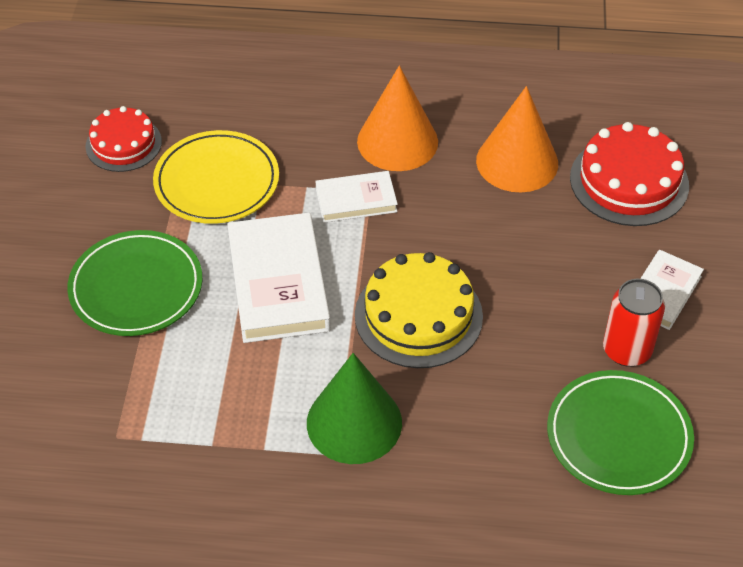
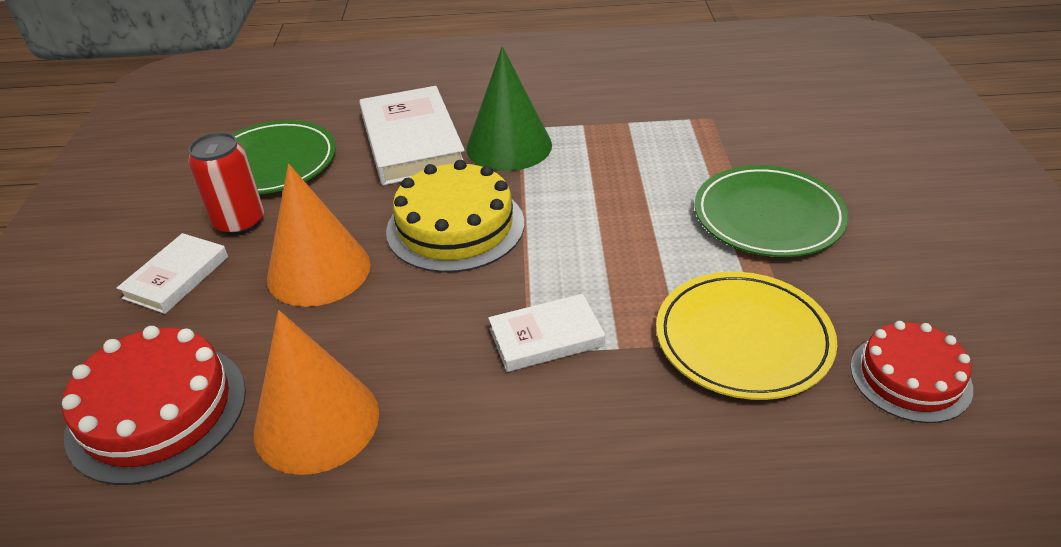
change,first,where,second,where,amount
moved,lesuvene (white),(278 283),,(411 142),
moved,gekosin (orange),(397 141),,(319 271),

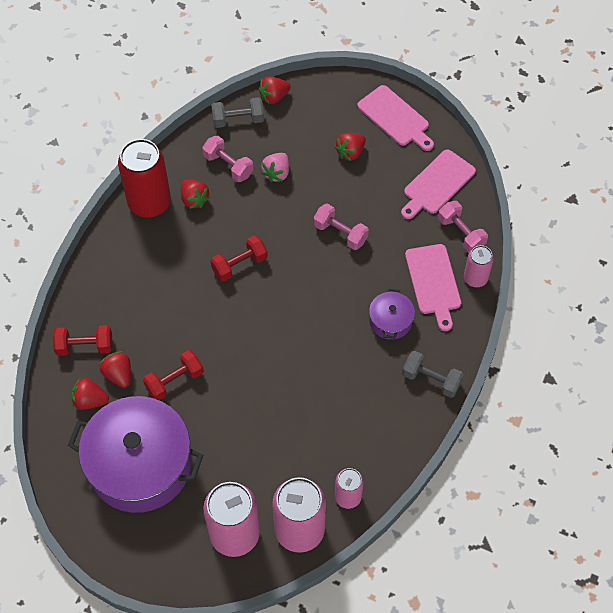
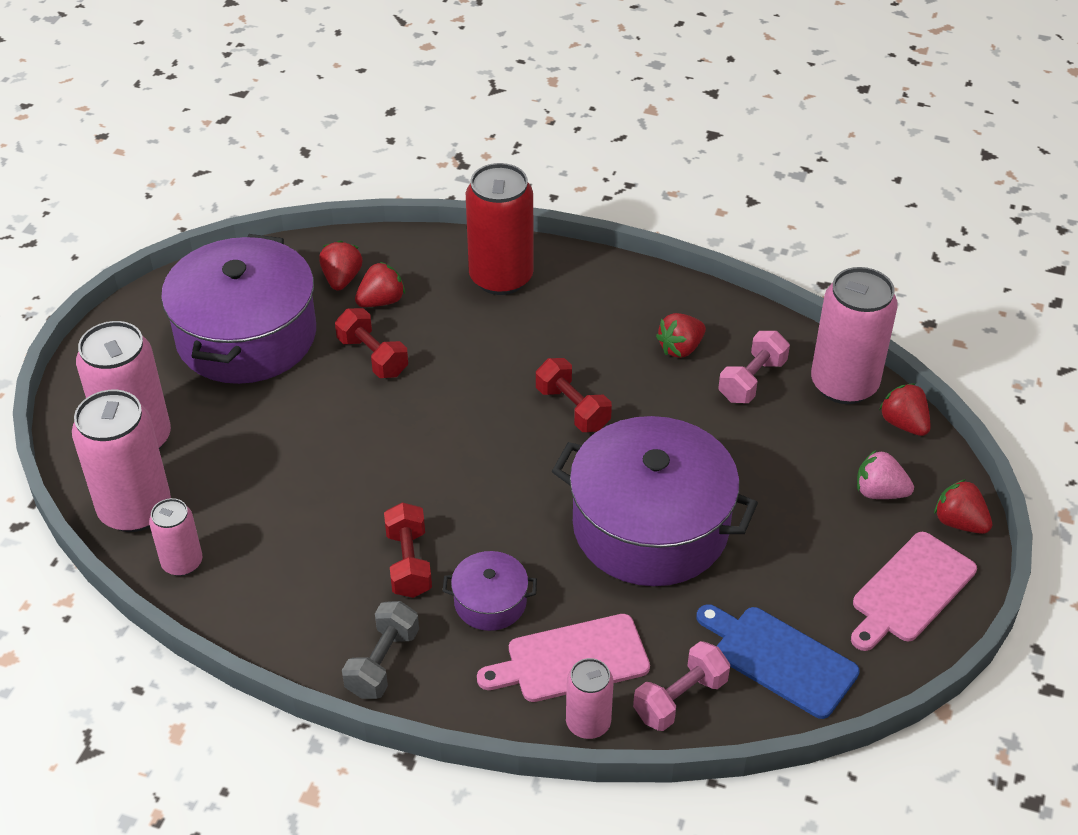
change,first,where,second,where,amount
moved,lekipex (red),(85 346),,(409 563),
moved,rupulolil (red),(149 203),,(501 277),
moved,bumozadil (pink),(276 173),,(879 492),
moved,bumozadil (red),(350 152),,(959 522),
replaced,lekipex (grey),(238 120),rupulolil (pink),(844 384),
replaced,lekipex (pink),(340 233),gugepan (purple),(650 526),
recoloured,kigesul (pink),(437 184),kigesul (blue),(780 659),

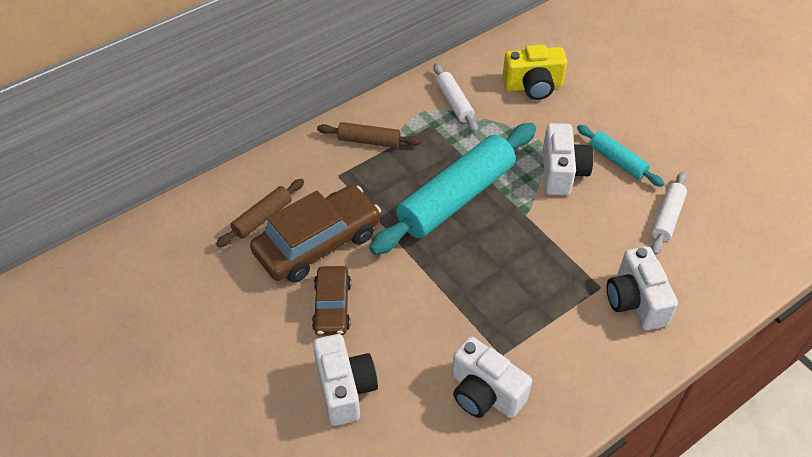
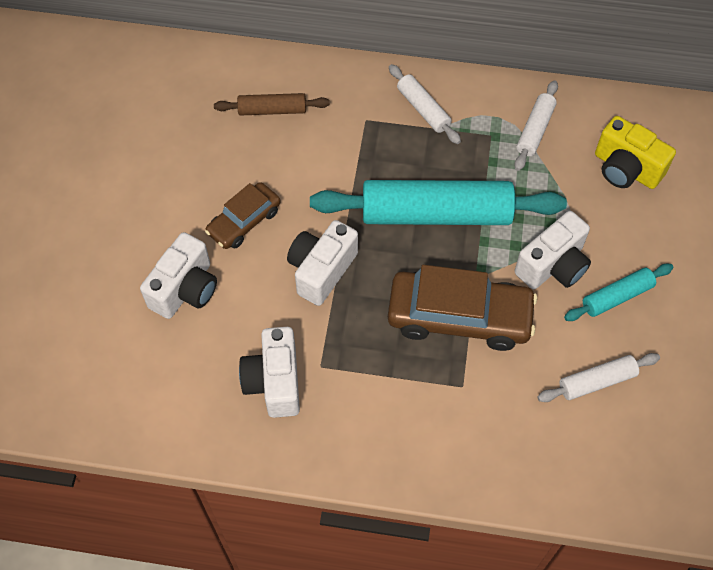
change,first,where,second,where,amount
moved,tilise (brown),(318 243),,(459 317),
moved,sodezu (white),(635 301),,(321 270),
recoloured,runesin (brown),(369 141),runesin (white),(423 109),
turned,runesin (turquoise),(617 161),,(616 296),60 degrees clockwise

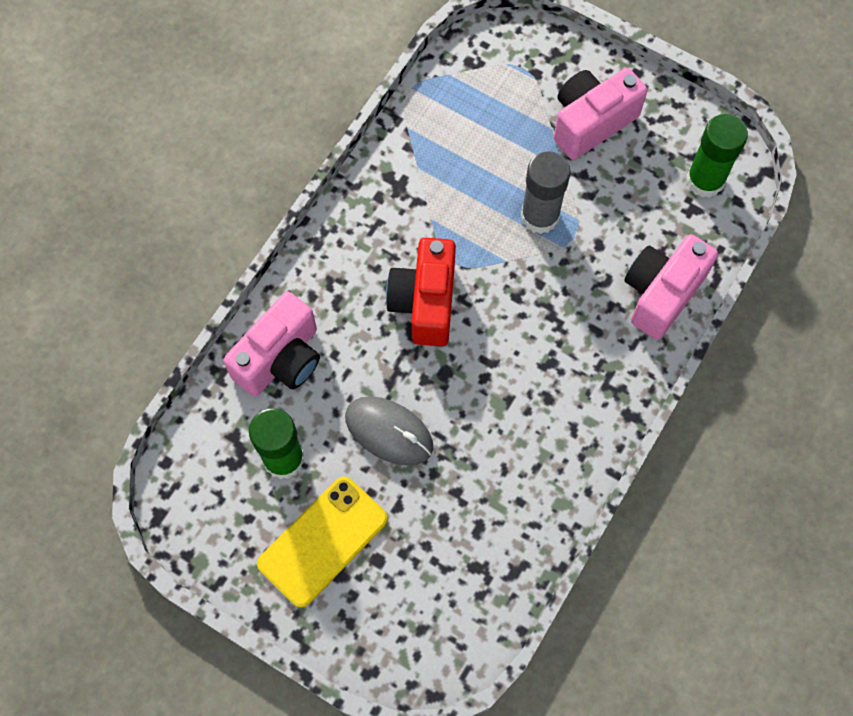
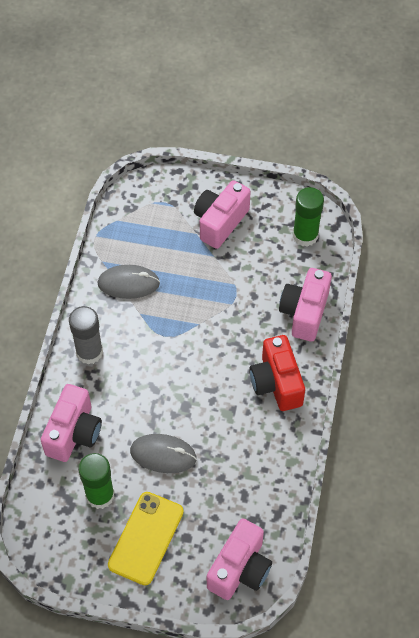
change,first,where,second,where,amount
added,,,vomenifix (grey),(128 283),
added,,,sodezu (pink),(240 569),
moved,sodezu (red),(425 302),,(276 383),
moved,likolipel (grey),(540 216),,(89 352),

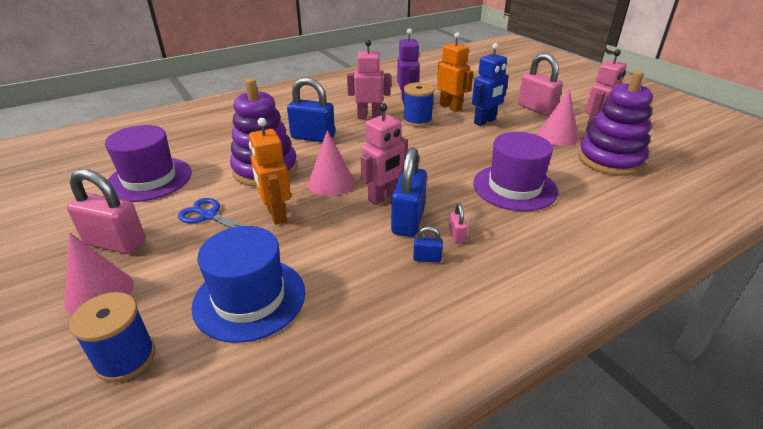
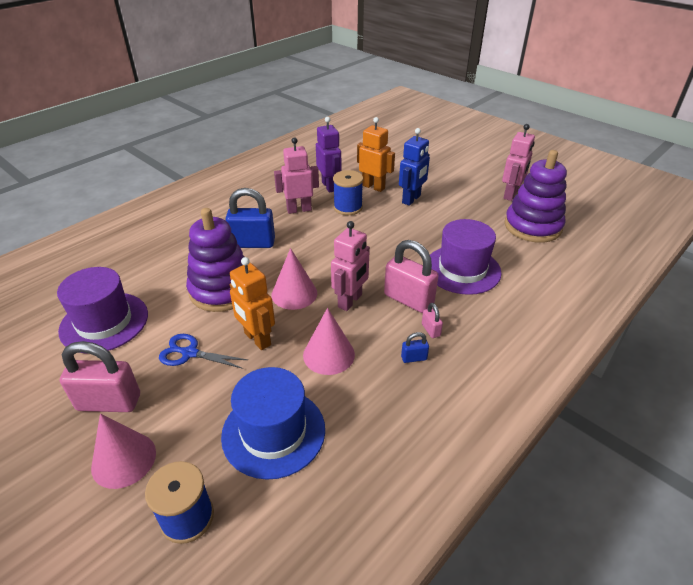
change,first,where,second,where,amount
removed,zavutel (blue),(408 220),,,
moved,zavutel (pink),(536 109),,(408 299),
moved,gekosin (pink),(557 136),,(329 354),

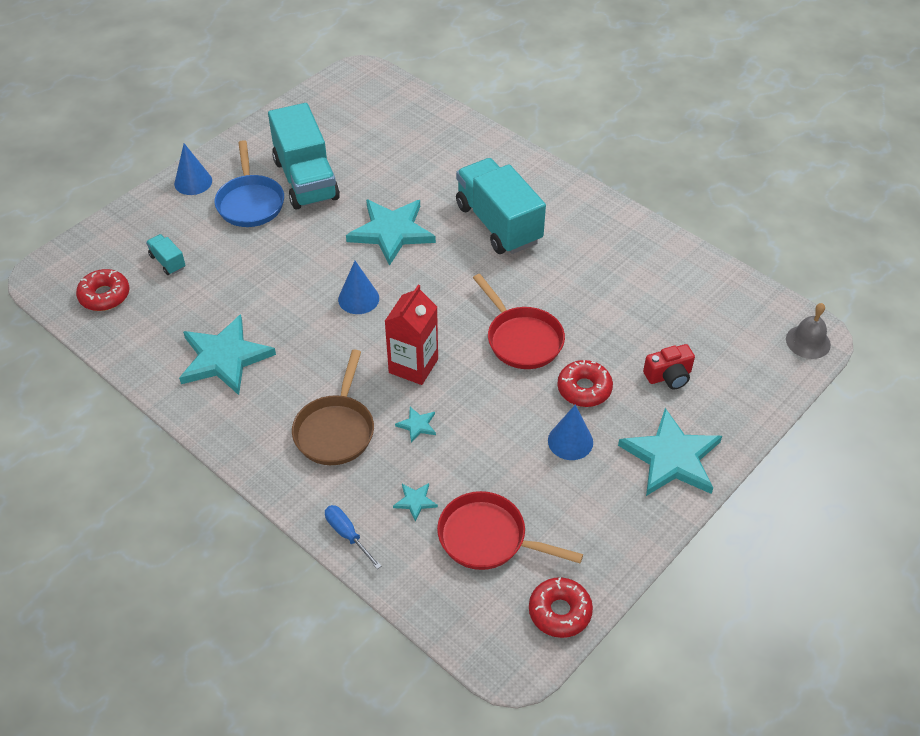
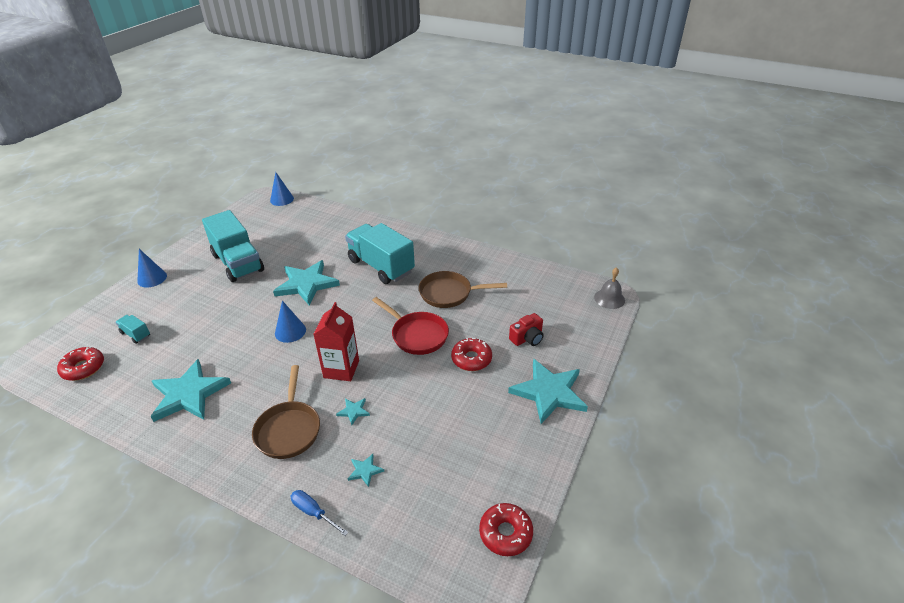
change,first,where,second,where,amount
removed,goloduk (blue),(250 202),,,
removed,goloduk (red),(488 538),,,
added,,,goloduk (brown),(449 293),
moved,gekosin (blue),(570 441),,(282 199),

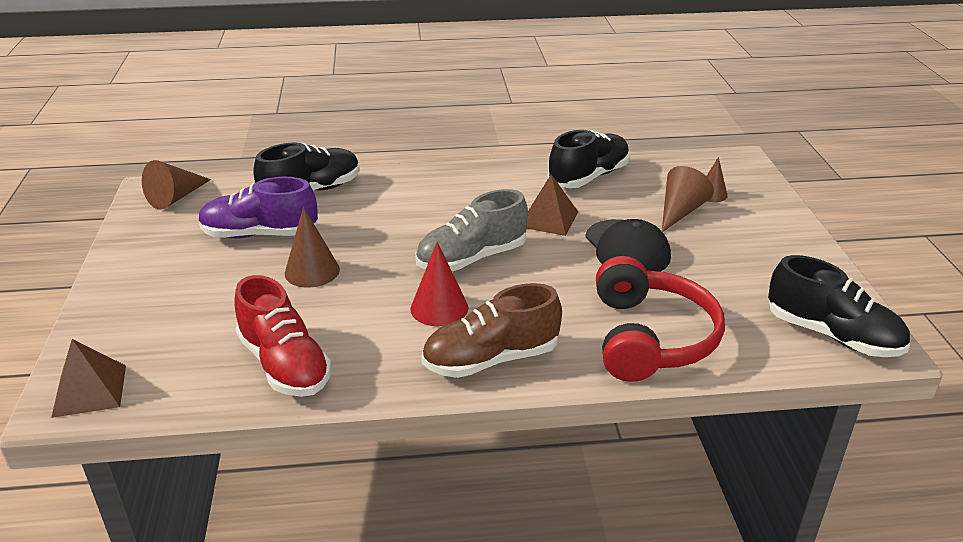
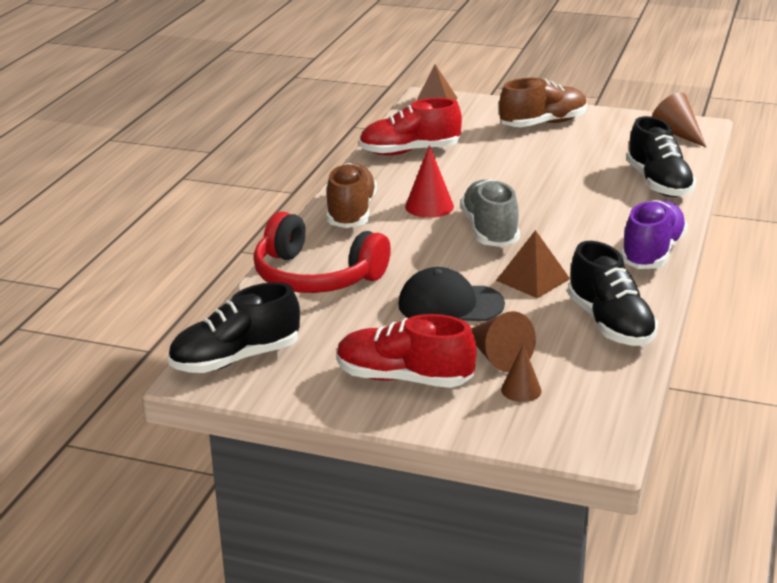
change,first,where,second,where,amount
removed,gekosin (brown),(312 271),,,
added,,,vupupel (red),(404 378),
added,,,vupupel (brown),(543 124),
moved,vupupel (purple),(260 234),,(652 253),

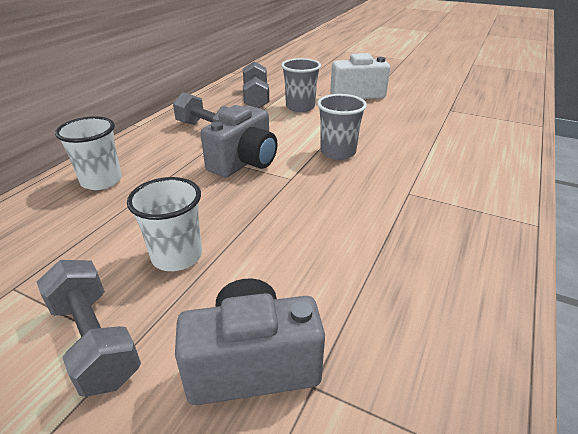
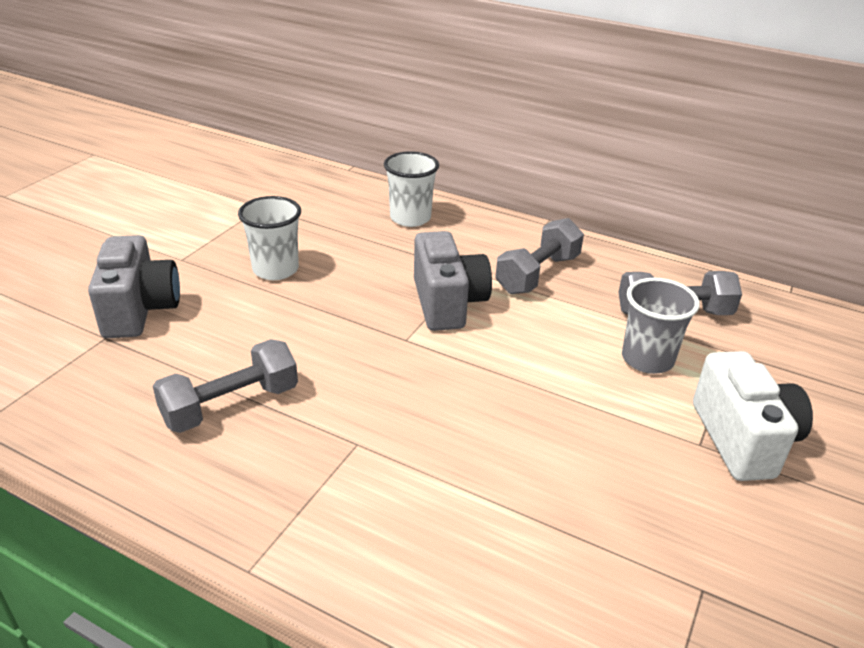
change,first,where,second,where,amount
removed,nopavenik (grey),(338 152),,,
moved,lekipex (grey),(95 340),,(231 405),
turned,sodezu (grey),(244 162),,(448 303),135 degrees counterclockwise

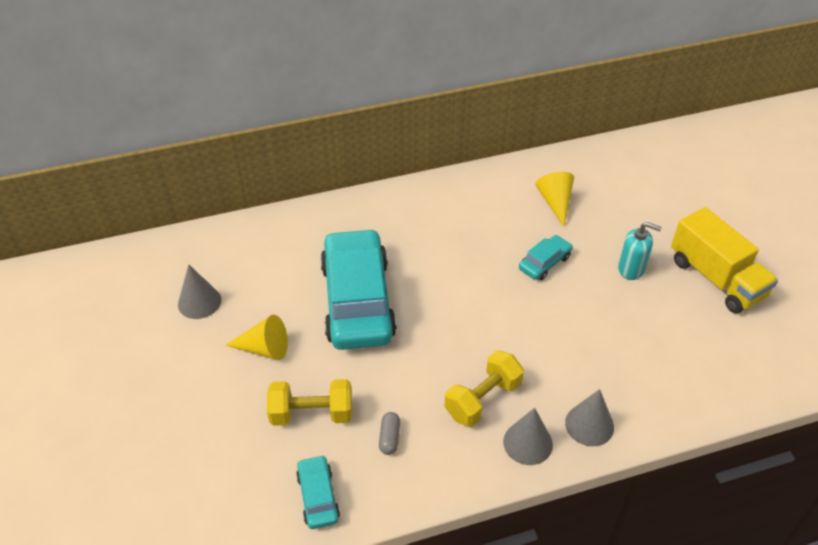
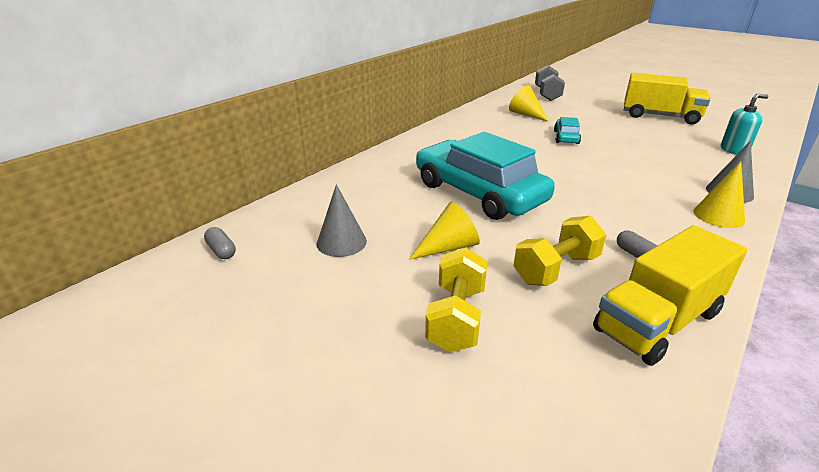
change,first,where,second,where,amount
added,,,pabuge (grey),(221 251),
added,,,lekipex (grey),(547 94),
moved,lekipex (yellow),(483 399),,(456 318),
moved,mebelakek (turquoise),(631 269),,(734 150),
replaced,tilise (turquoise),(318 496),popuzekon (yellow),(657 321),
recoloured,gekosin (grey),(528 443),gekosin (yellow),(718 216),

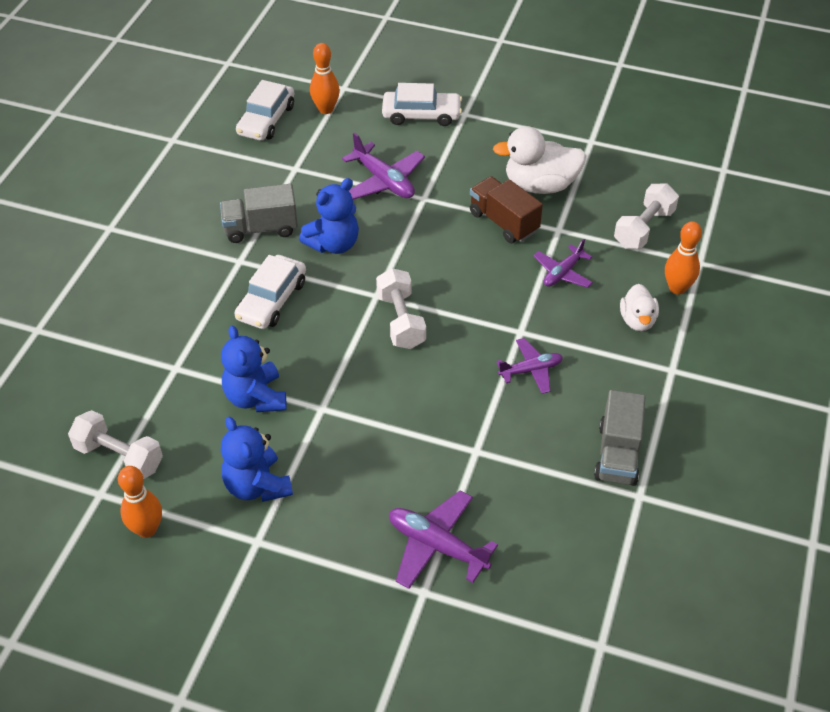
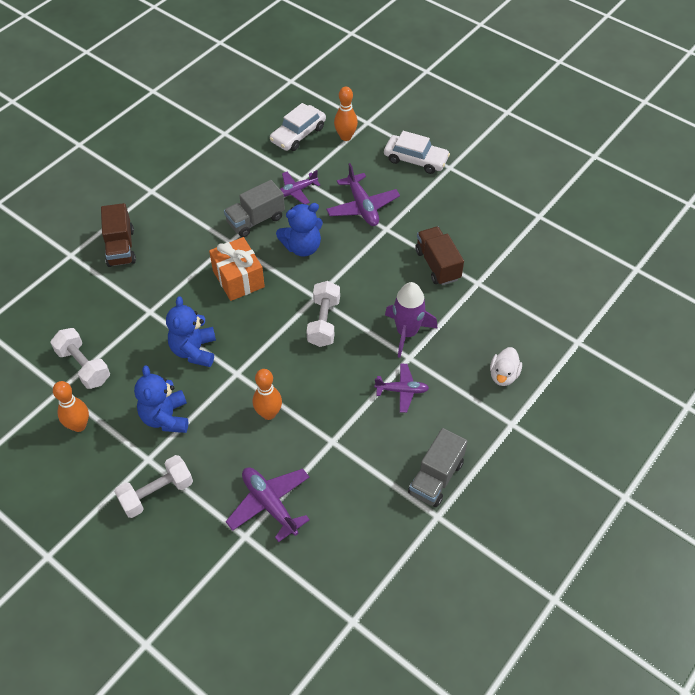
change,first,where,second,where,amount
removed,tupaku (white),(540 185),,,
added,,,popuzekon (brown),(121 247),
added,,,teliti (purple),(407 332),
moved,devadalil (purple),(562 273),,(296 191),
moved,lekipex (white),(643 228),,(157 493),
moved,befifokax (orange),(677 288),,(269 413),
replaced,tilise (white),(272 300),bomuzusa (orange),(238 279),
turned,popuzekon (grey),(261 228),,(255 220),45 degrees counterclockwise

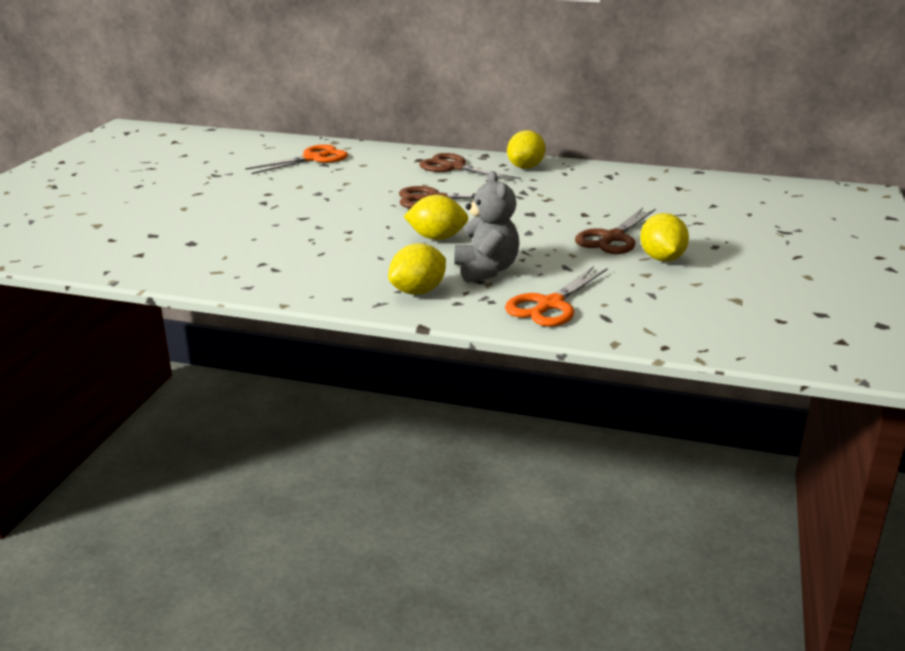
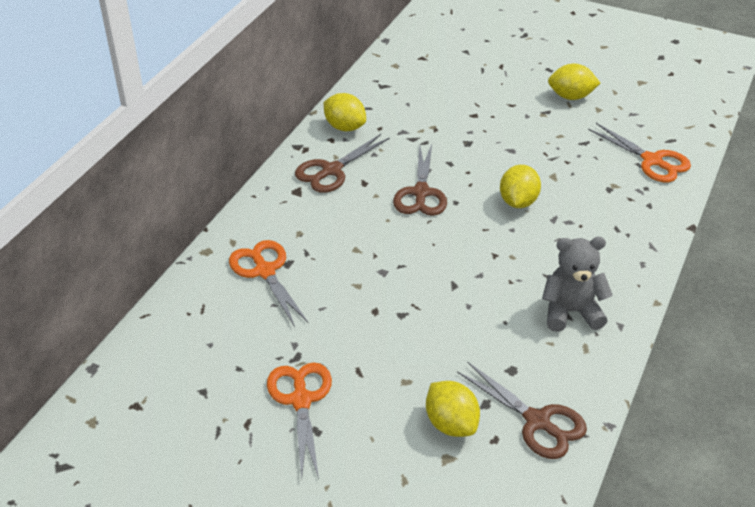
change,first,where,second,where,amount
added,,,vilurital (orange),(301 400),
moved,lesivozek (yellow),(418 291),,(451 424),
moved,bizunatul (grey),(486 270),,(571 312),
moved,vilurital (brown),(613 238),,(537 421),

